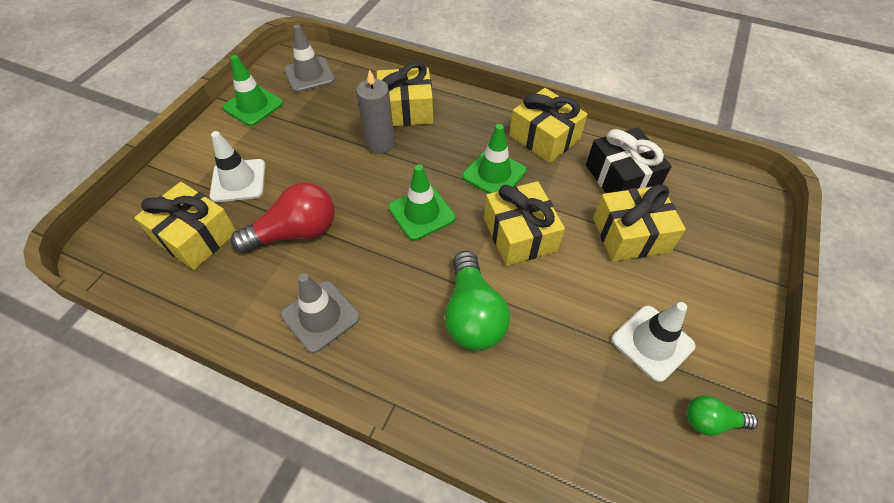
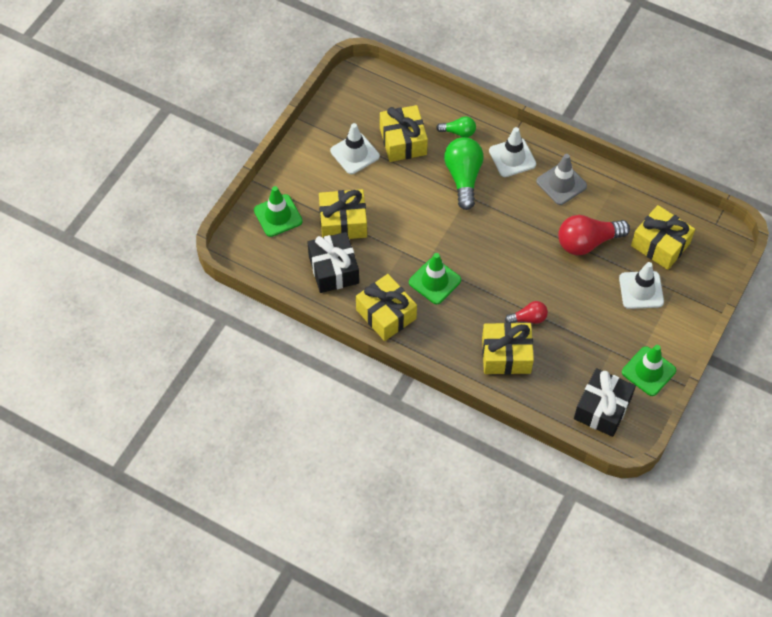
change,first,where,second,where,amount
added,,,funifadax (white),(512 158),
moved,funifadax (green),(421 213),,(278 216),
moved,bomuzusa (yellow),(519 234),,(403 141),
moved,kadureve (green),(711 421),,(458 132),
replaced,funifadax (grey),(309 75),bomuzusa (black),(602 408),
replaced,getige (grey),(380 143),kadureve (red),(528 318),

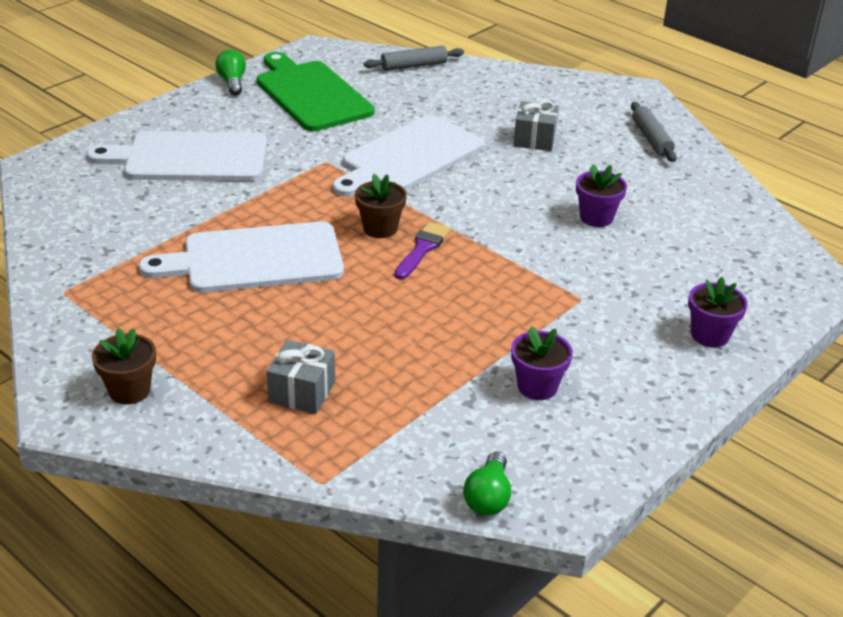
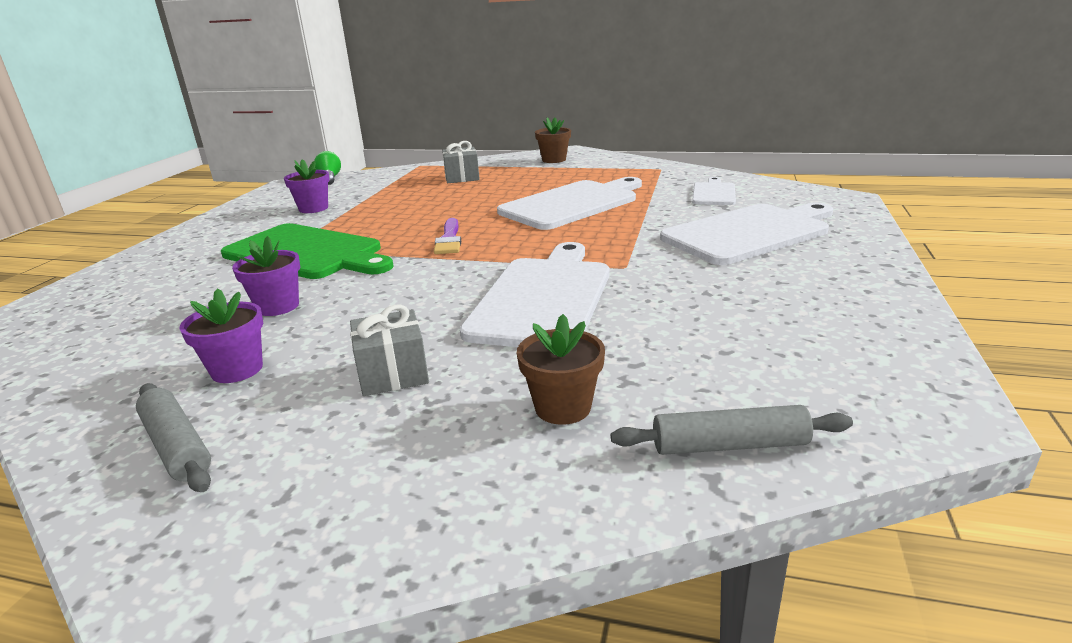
change,first,where,second,where,amount
removed,kadureve (green),(232 82),,,
added,,,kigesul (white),(713 193),
moved,kigesul (green),(311 94),,(307 253),
moved,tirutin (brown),(380 228),,(563 407),
moved,tirutin (purple),(710 335),,(237 370),
turned,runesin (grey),(414 66),,(729 445),45 degrees clockwise

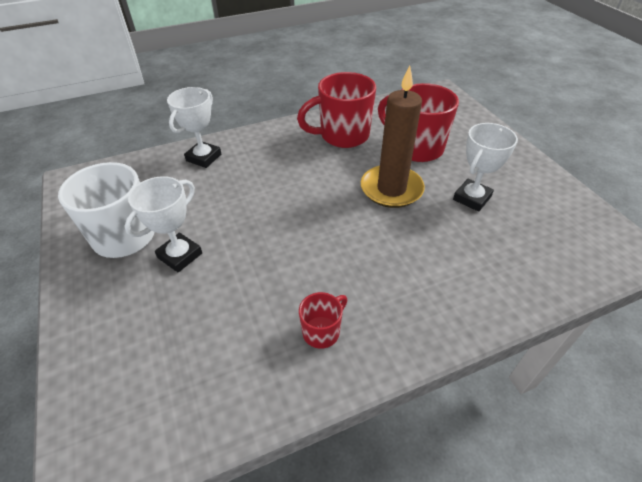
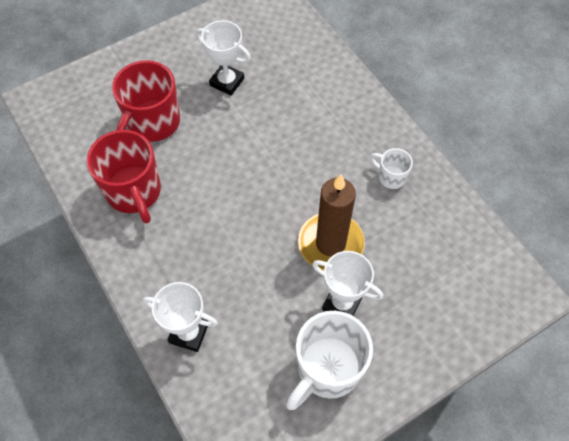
change,first,where,second,where,amount
moved,getige (brown),(391 189),,(330 244),
recoloured,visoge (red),(322 331),visoge (white),(391 177),

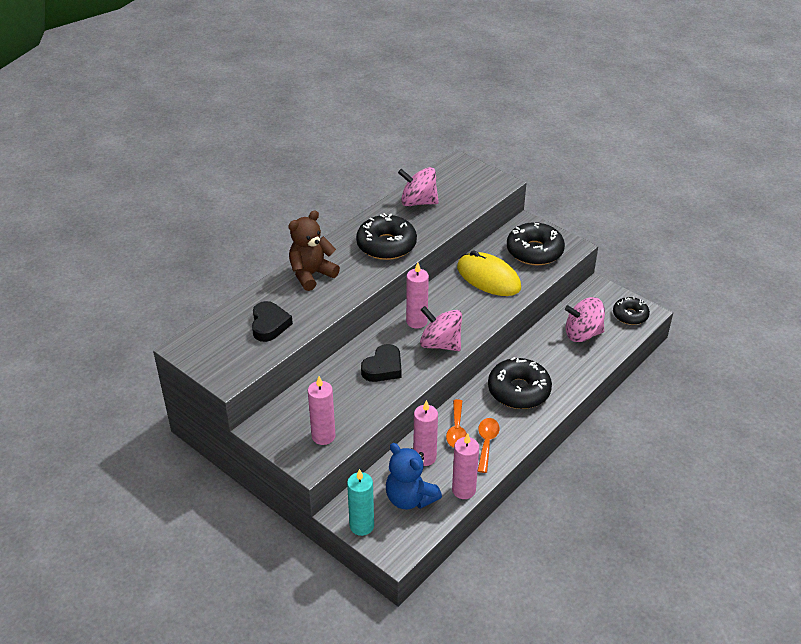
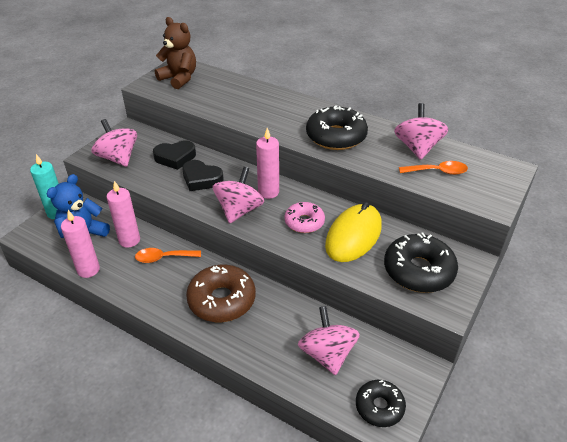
change,first,where,second,where,amount
added,,,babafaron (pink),(304 222),
moved,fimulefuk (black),(269 325),,(175 158),
moved,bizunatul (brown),(311 274),,(179 78),
moved,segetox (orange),(486 443),,(437 172),
replaced,getige (pink),(323 436),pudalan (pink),(118 158),
recoloured,babafaron (black),(519 390),babafaron (brown),(222 300),

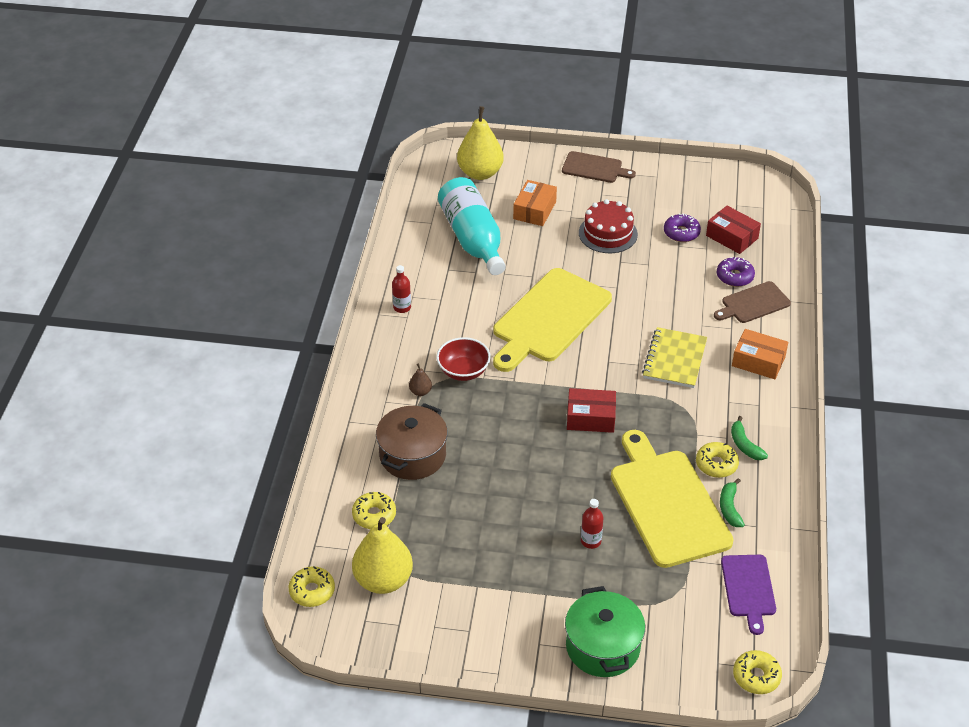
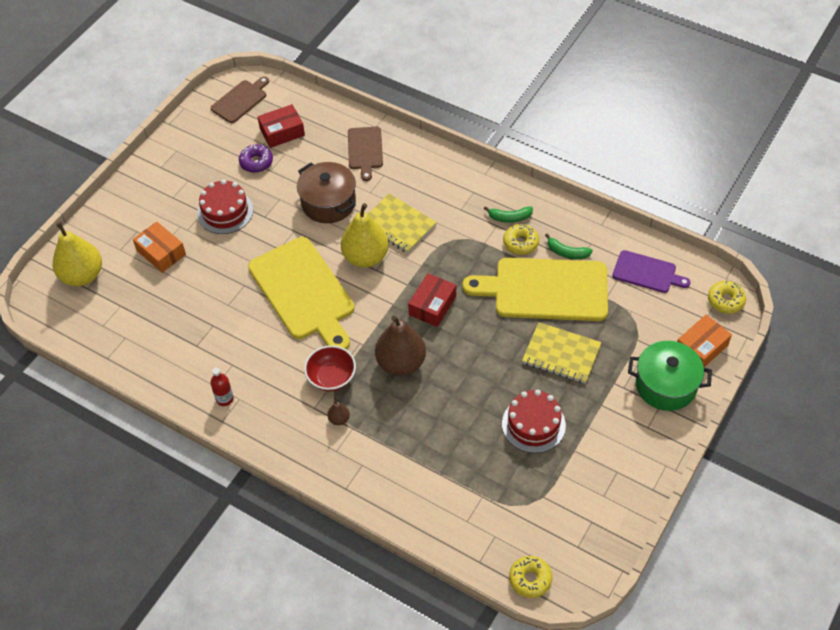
change,first,where,second,where,amount
removed,babafaron (yellow),(374 515),,,
removed,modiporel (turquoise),(473 239),,,
removed,babafaron (purple),(734 276),,,
added,,,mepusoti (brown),(401 363),
added,,,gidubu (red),(533 424),
moved,mepusoti (yellow),(383 580),,(365 257),
moved,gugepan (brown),(412 455),,(328 203),
moved,kigesul (brown),(594 168),,(240 100),
moved,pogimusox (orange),(758 361),,(701 348),
replaced,modiporel (red),(591 541),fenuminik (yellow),(561 354),

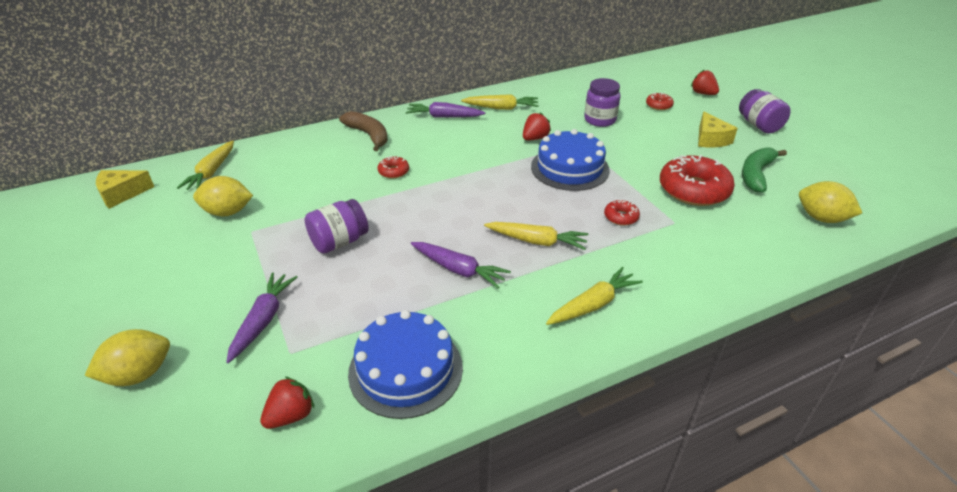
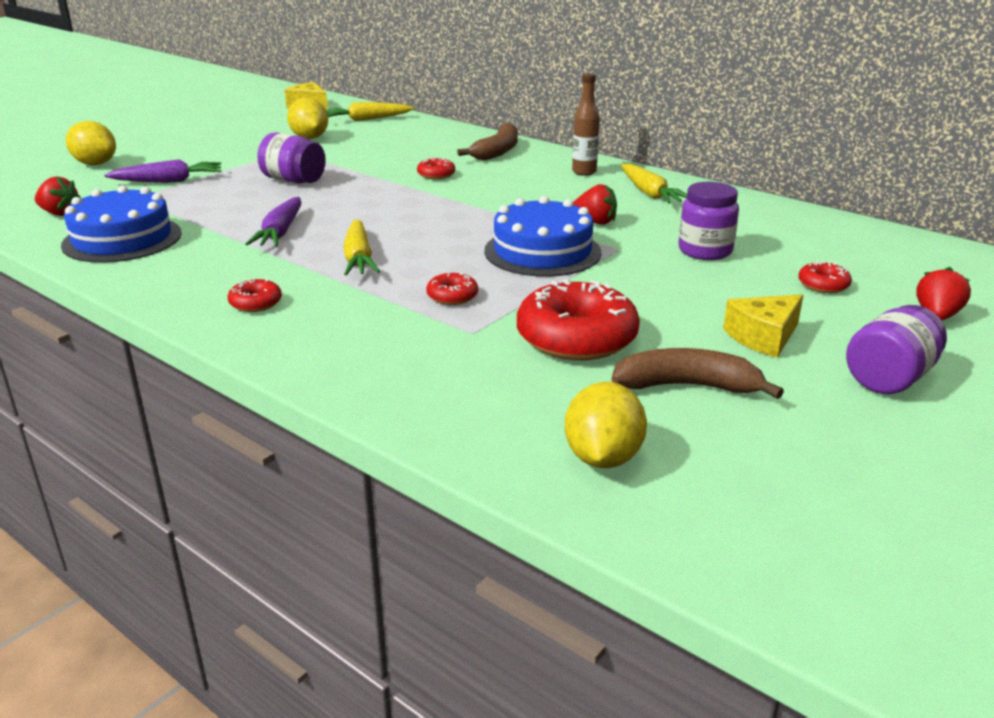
change,first,where,second,where,amount
replaced,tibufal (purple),(444 117),modiporel (brown),(584 172),
replaced,tibufal (yellow),(593 304),babafaron (red),(255 303),
recoloured,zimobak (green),(756 175),zimobak (brown),(688 386),

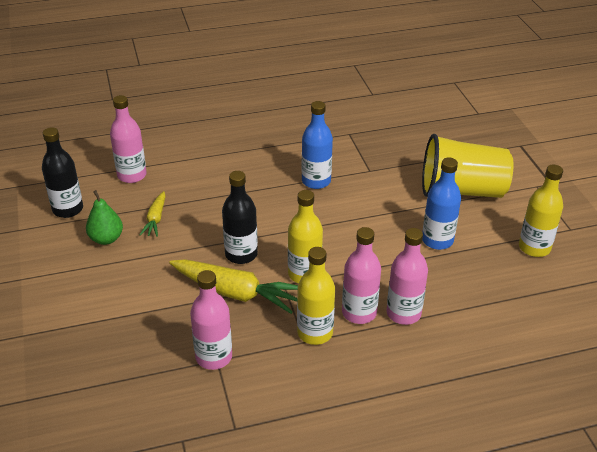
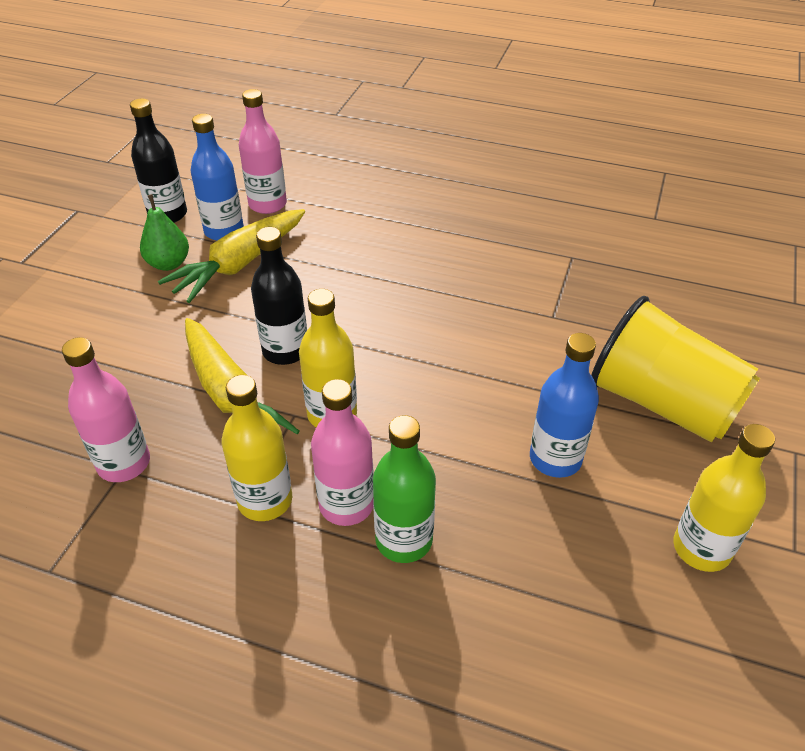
change,first,where,second,where,amount
moved,modiporel (blue),(316 181),,(224 231),
recoloured,modiporel (pink),(403 313),modiporel (green),(404 540),
resized,tibufal (yellow),(155 219),,(239 264),x1.89

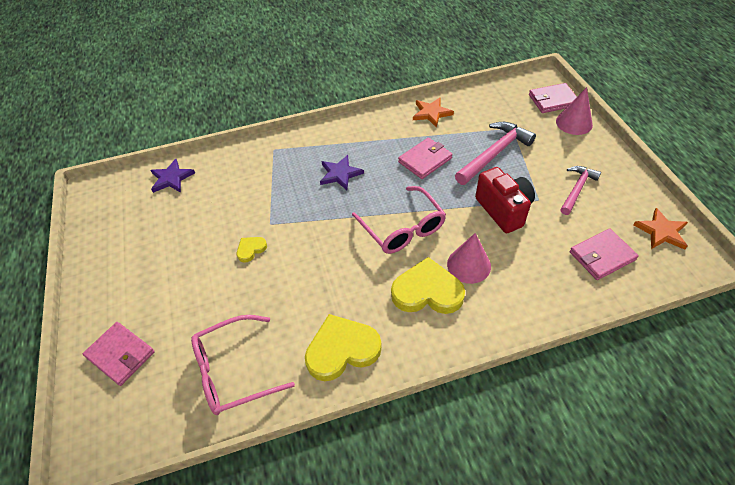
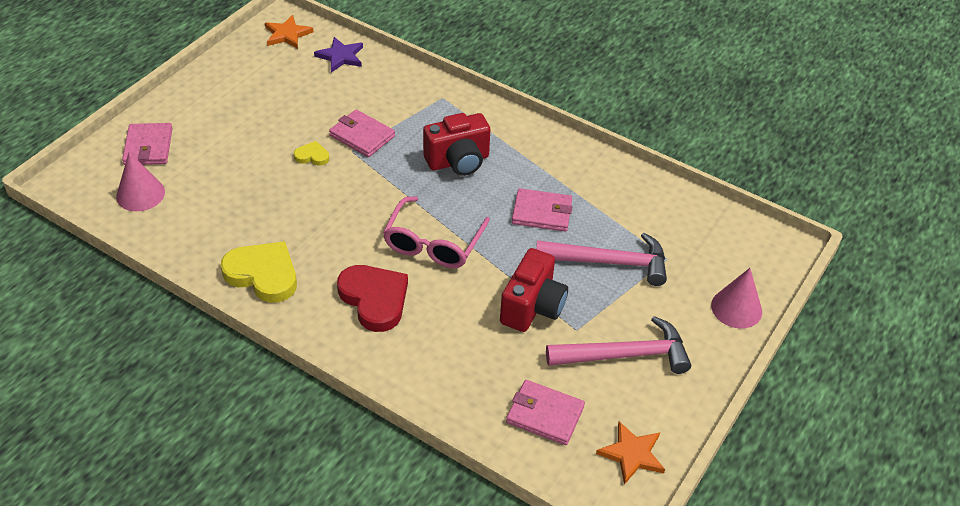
change,first,where,second,where,amount
removed,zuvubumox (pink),(234 371),,,
moved,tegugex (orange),(431 113),,(287 34),
moved,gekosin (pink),(469 265),,(140 194),
moved,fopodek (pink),(553 100),,(362 136),
replaced,tegugex (purple),(340 174),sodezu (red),(458 161),
recoloured,fimulefuk (yellow),(427 291),fimulefuk (red),(374 299),
resized,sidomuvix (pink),(577 189),,(625 355),x1.57

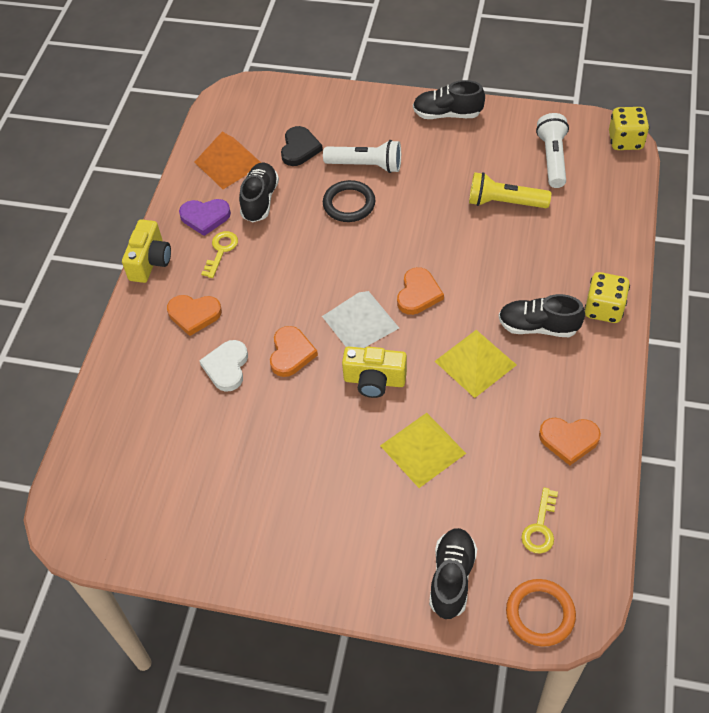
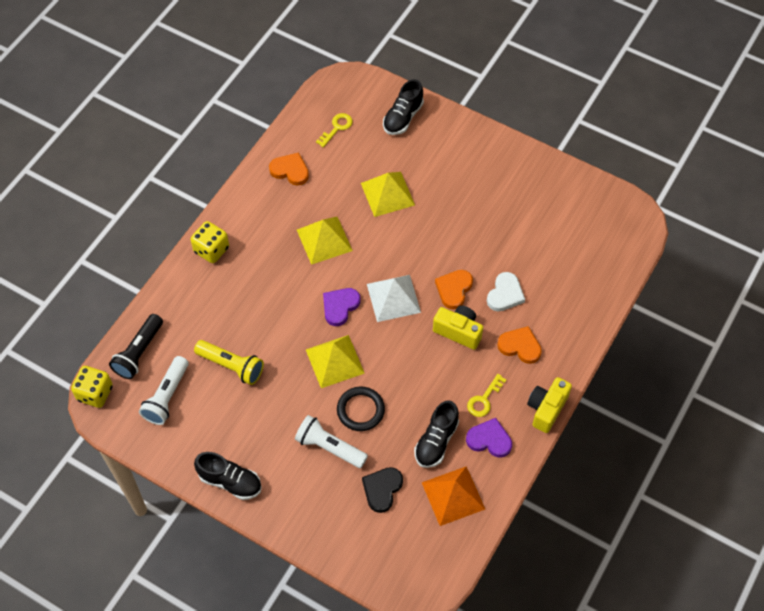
change,first,where,second,where,amount
removed,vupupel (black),(538 327),,,
removed,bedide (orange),(540 614),,,
added,,,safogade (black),(139 352),
added,,,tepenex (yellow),(335 361),
moved,sodezu (yellow),(374 380),,(458 331),
recoloured,fimulefuk (orange),(418 294),fimulefuk (purple),(340 306),

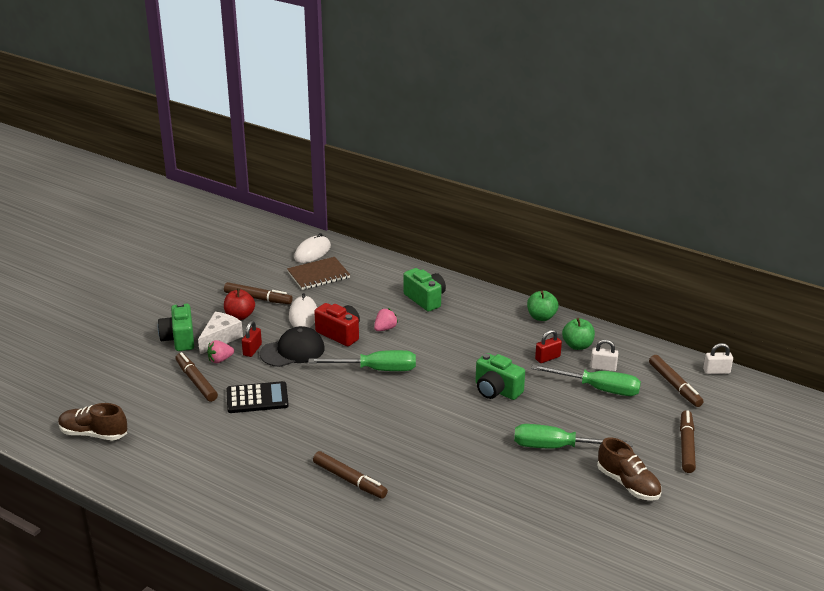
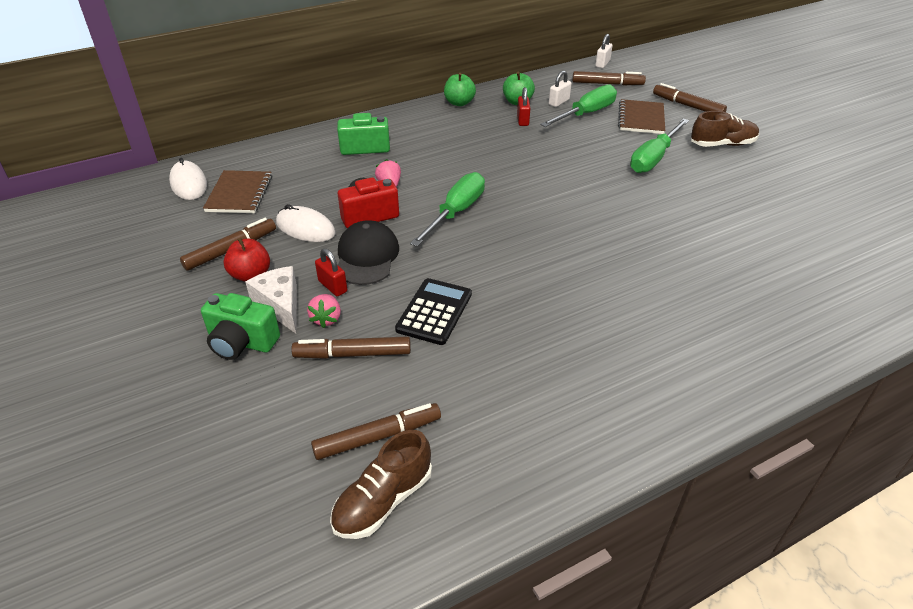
change,first,where,second,where,amount
removed,sodezu (green),(496 390),,,
added,,,fenuminik (brown),(641 118),
moved,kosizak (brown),(349 480),,(378 437),

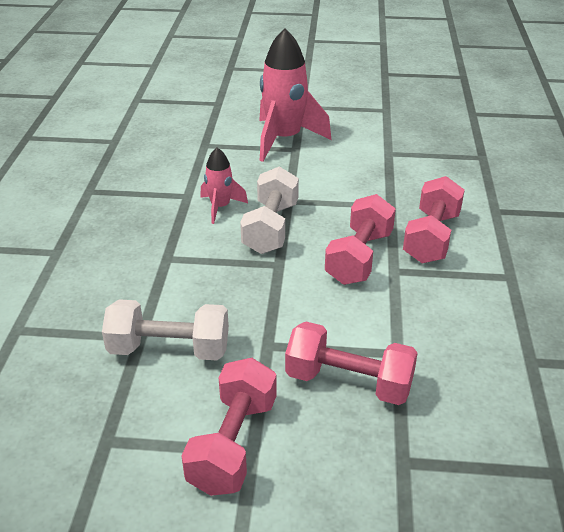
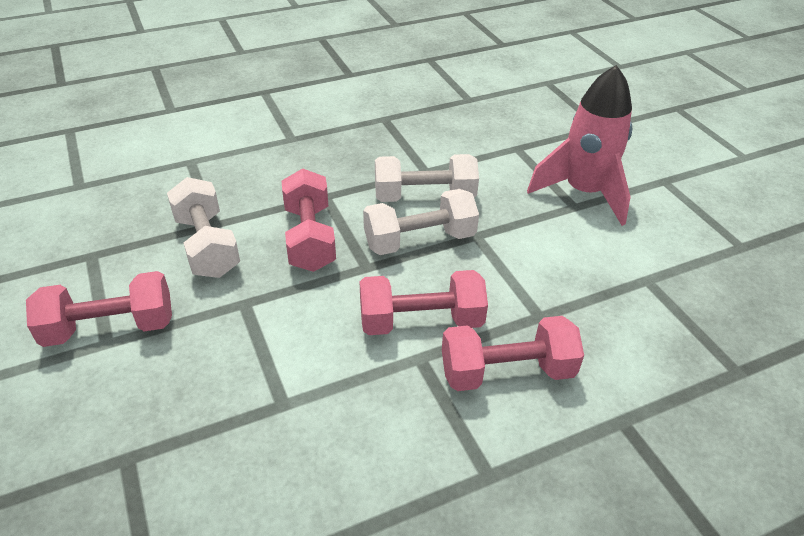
change,first,where,second,where,amount
moved,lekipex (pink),(349 382),,(309 238),
replaced,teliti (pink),(220 207),lekipex (white),(424 197),

